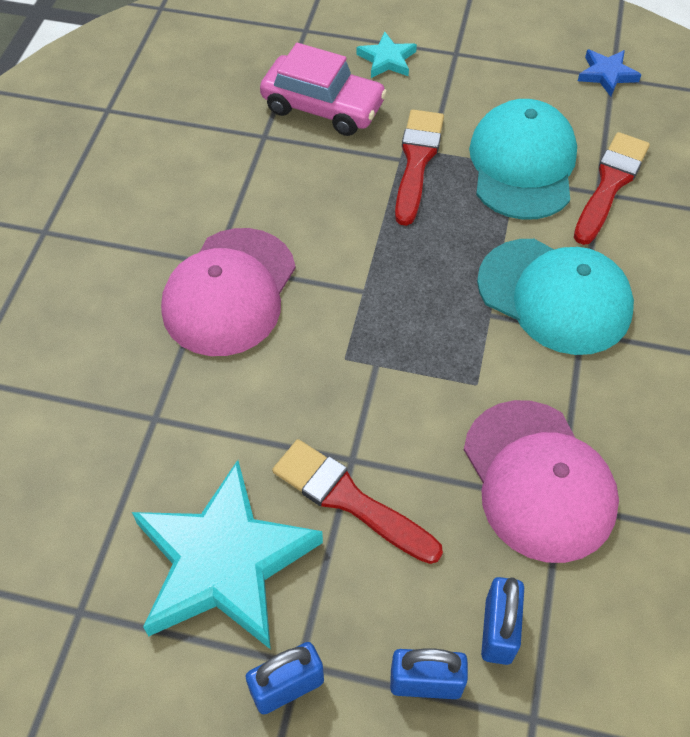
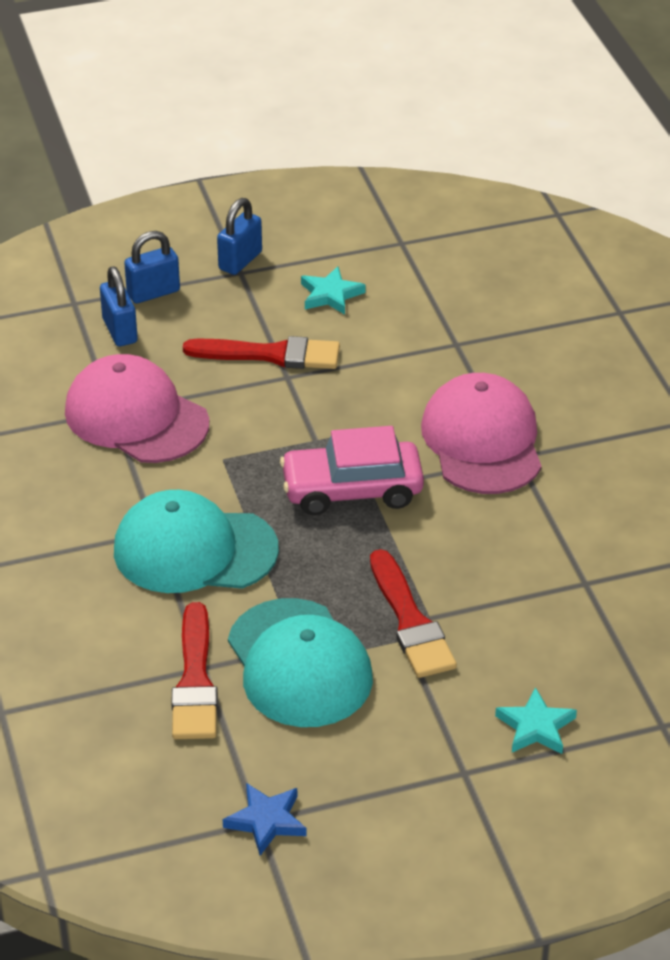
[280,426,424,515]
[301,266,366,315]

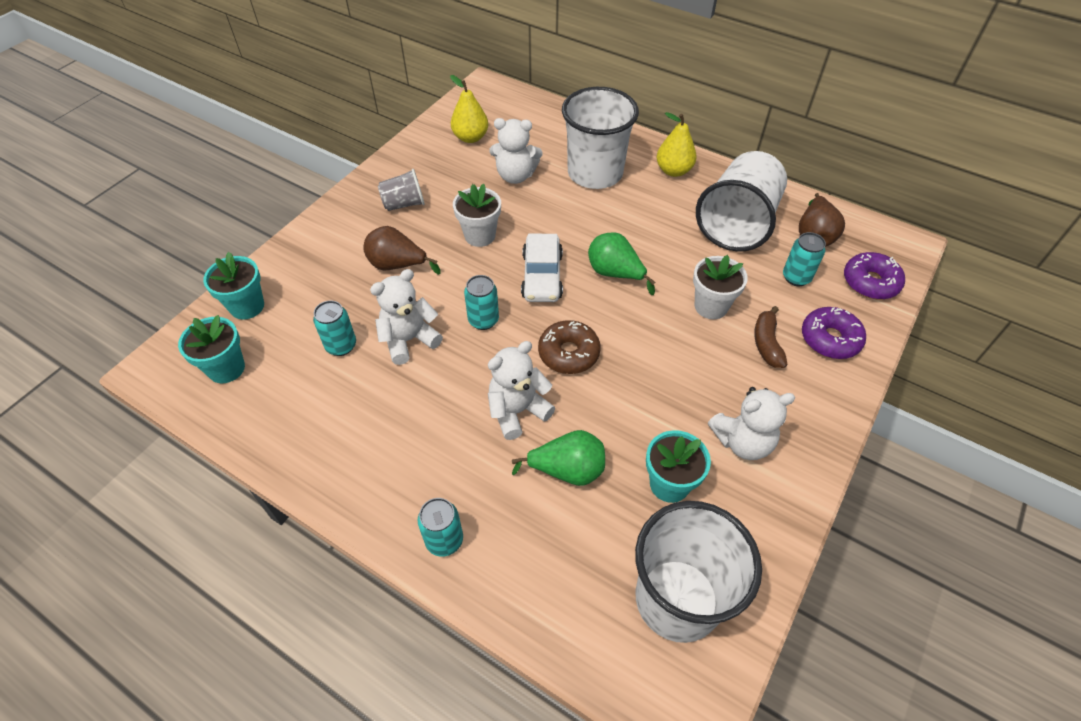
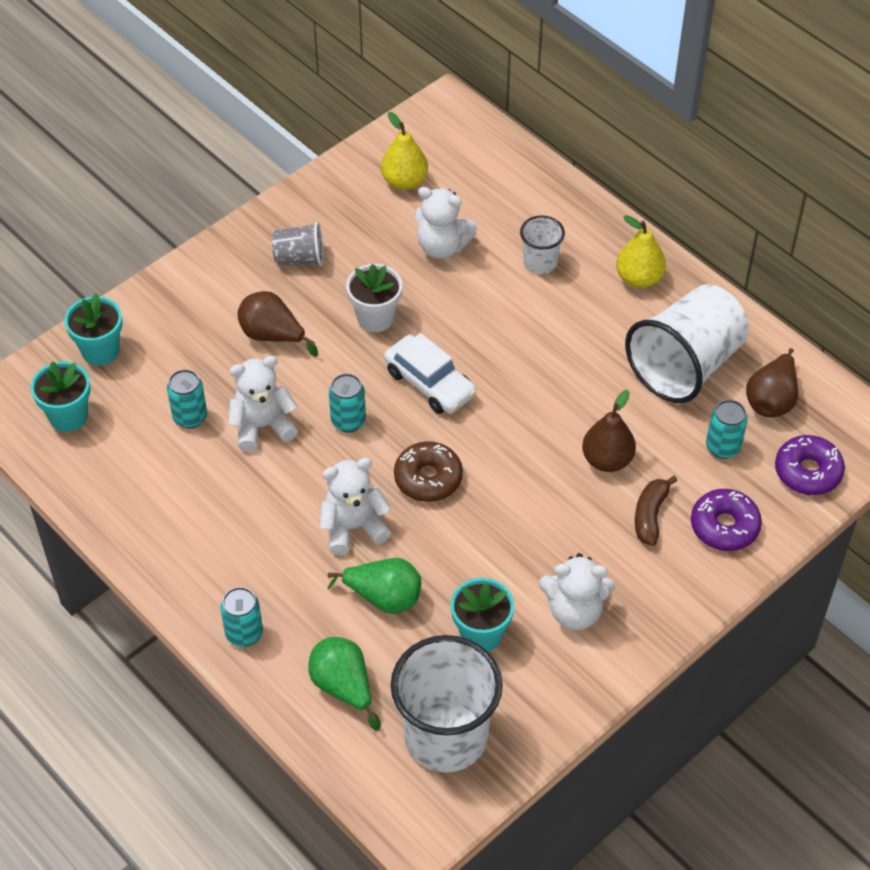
[520,215,565,274]
[309,637,381,731]
[384,333,477,414]
[582,390,636,472]

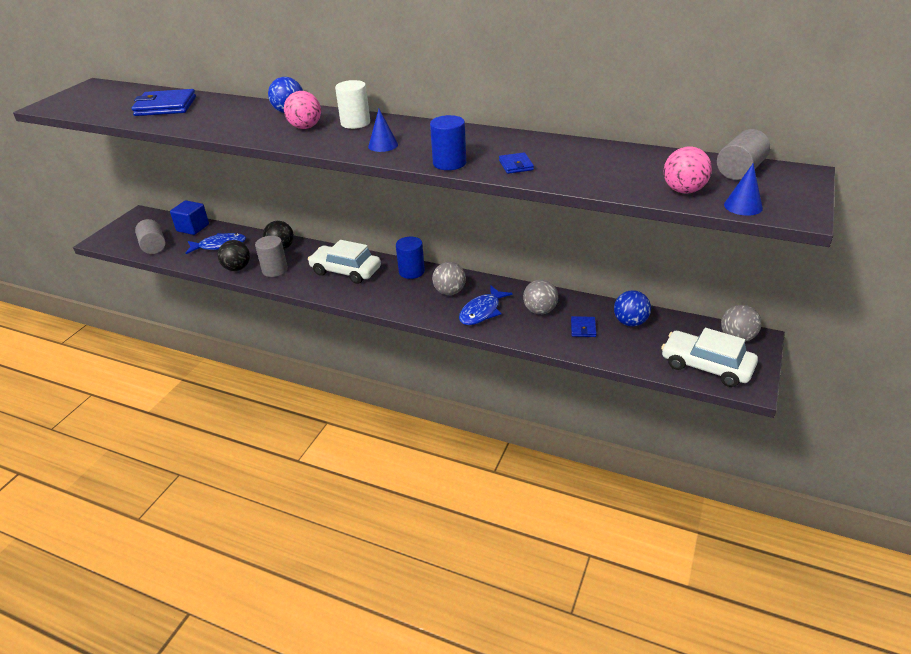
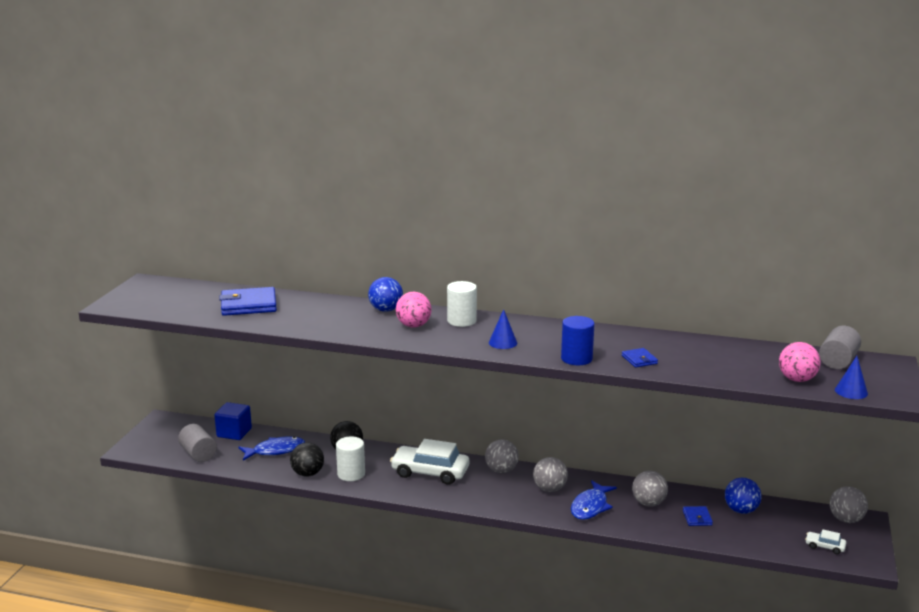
[336,436,365,481]
[485,439,519,473]
[805,529,846,554]

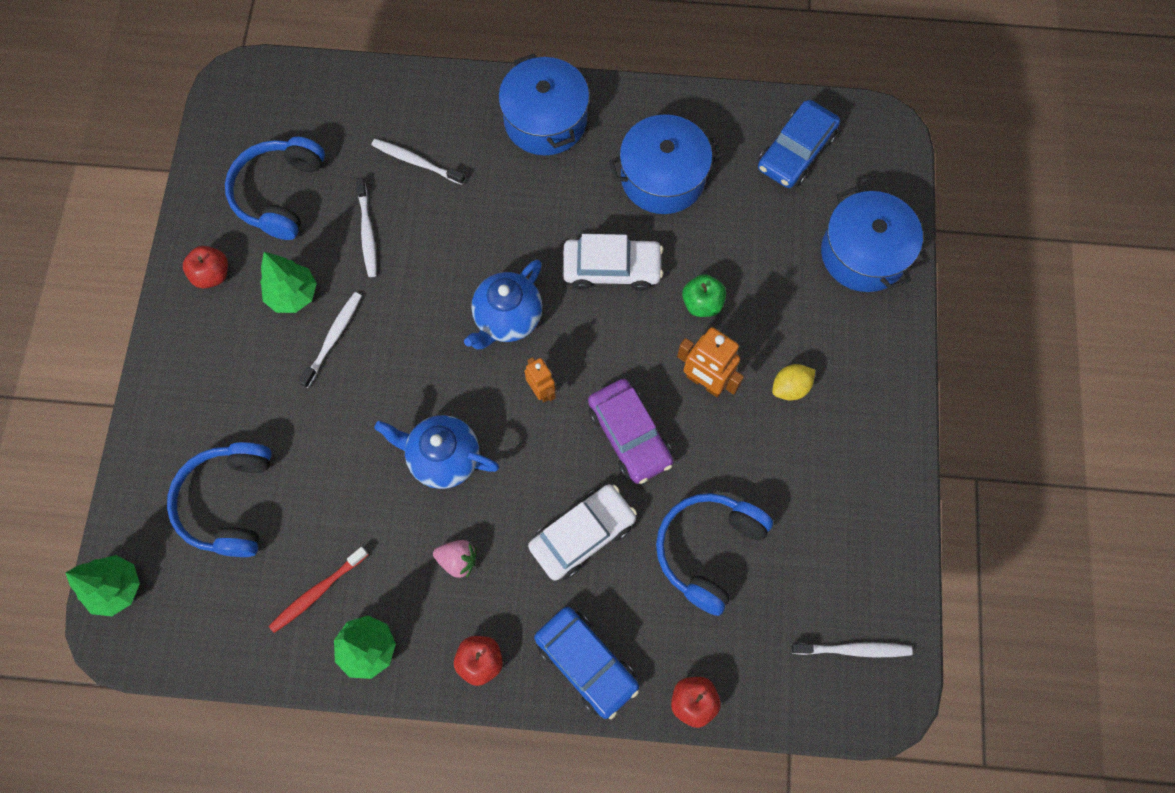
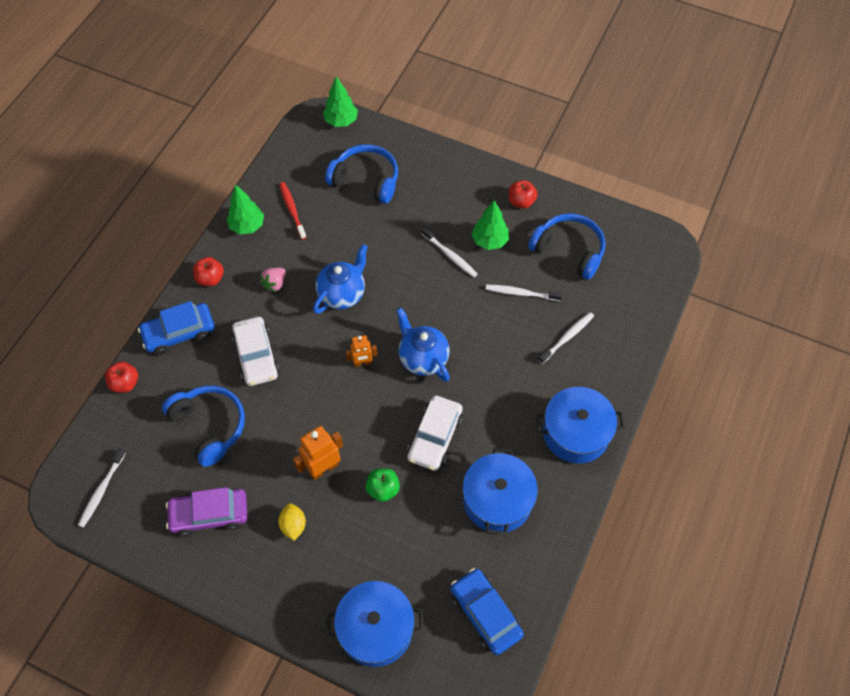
[166,487,248,537]

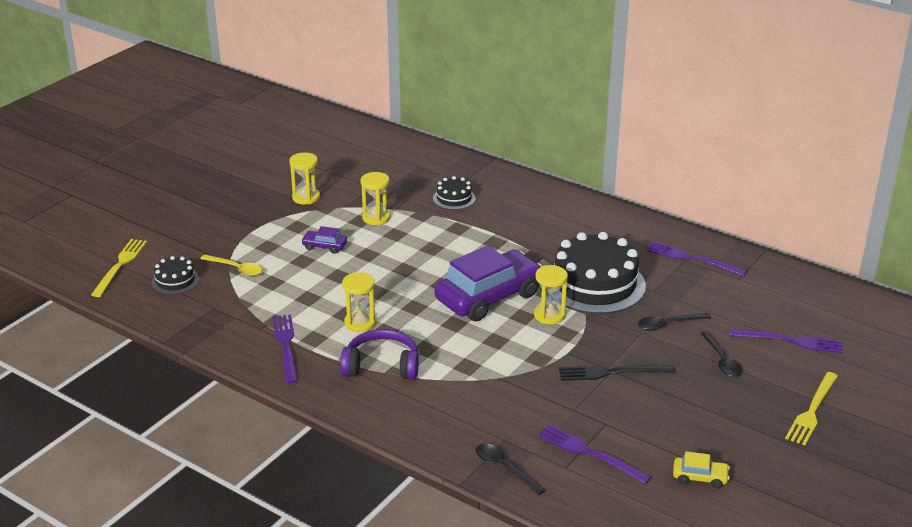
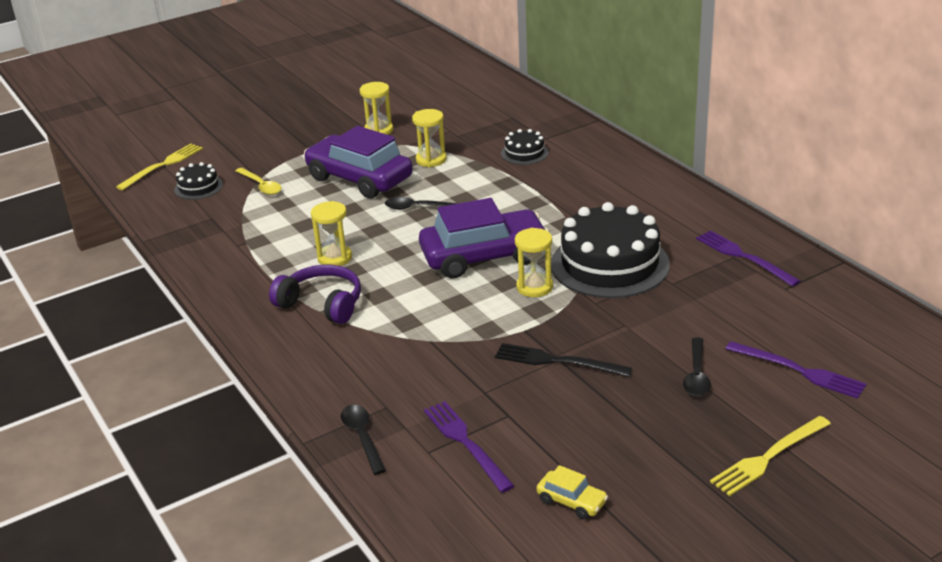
[304,126,413,199]
[385,197,458,210]
[273,314,298,384] (first image)

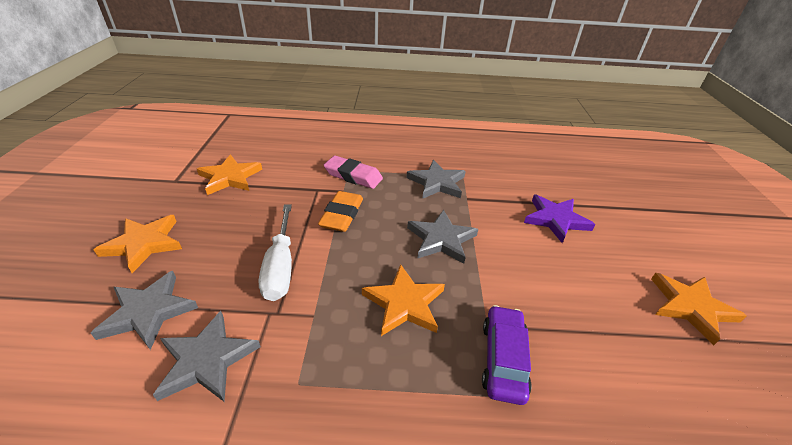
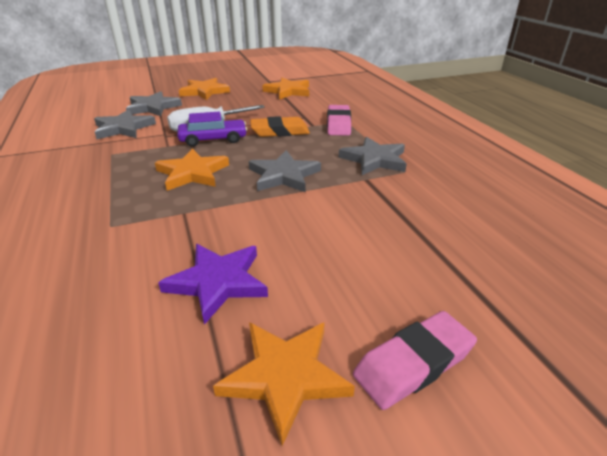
[158,244,268,325]
[177,112,247,147]
[353,311,477,410]

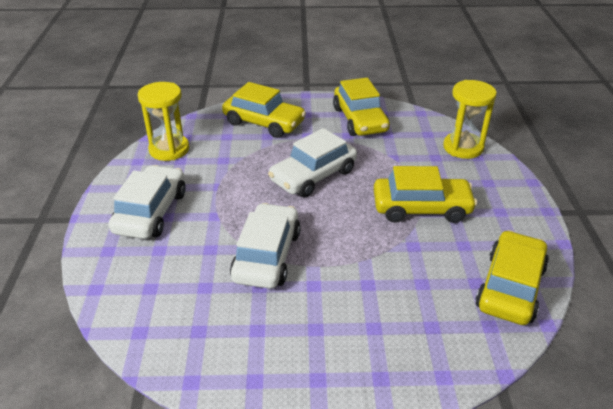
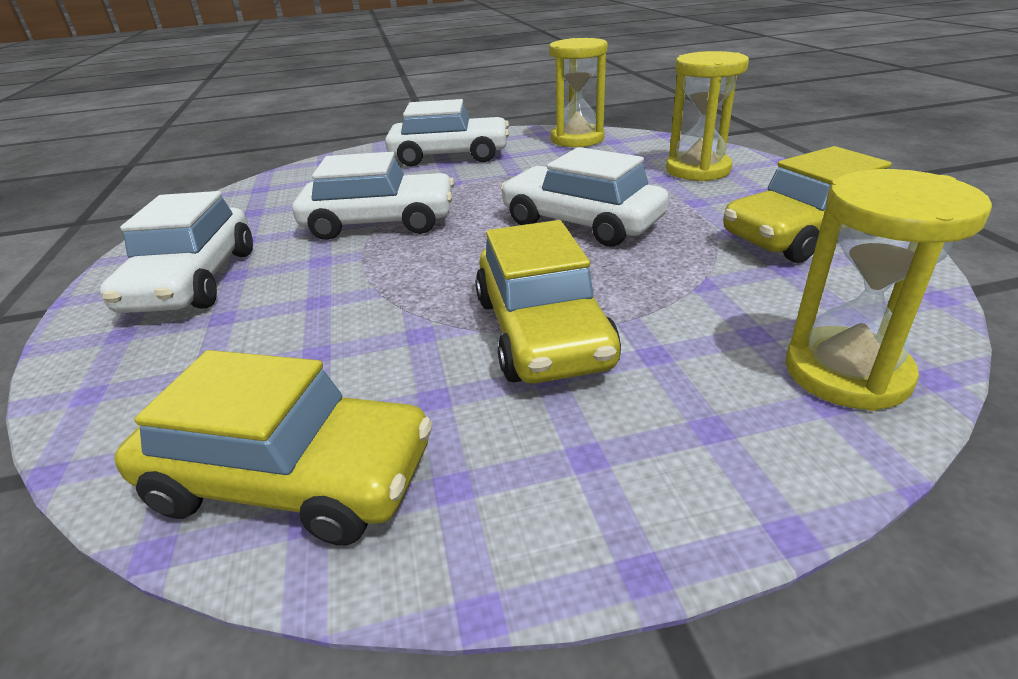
[666,51,749,181]
[100,191,253,313]

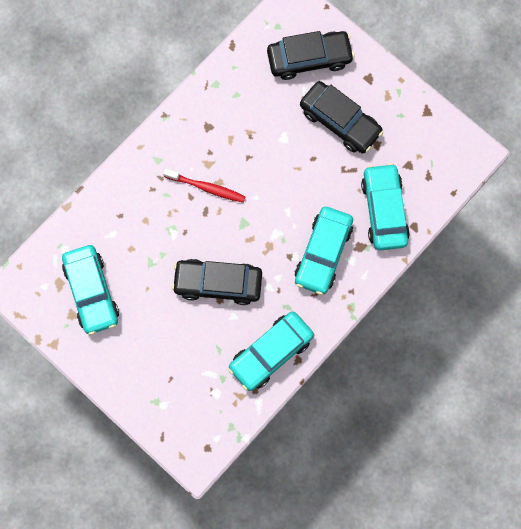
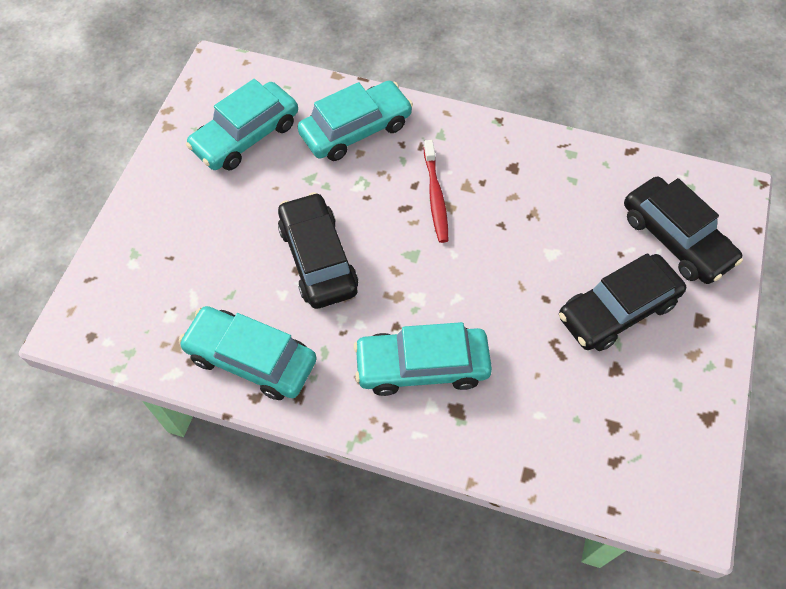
[559,253,686,351]
[298,81,413,161]

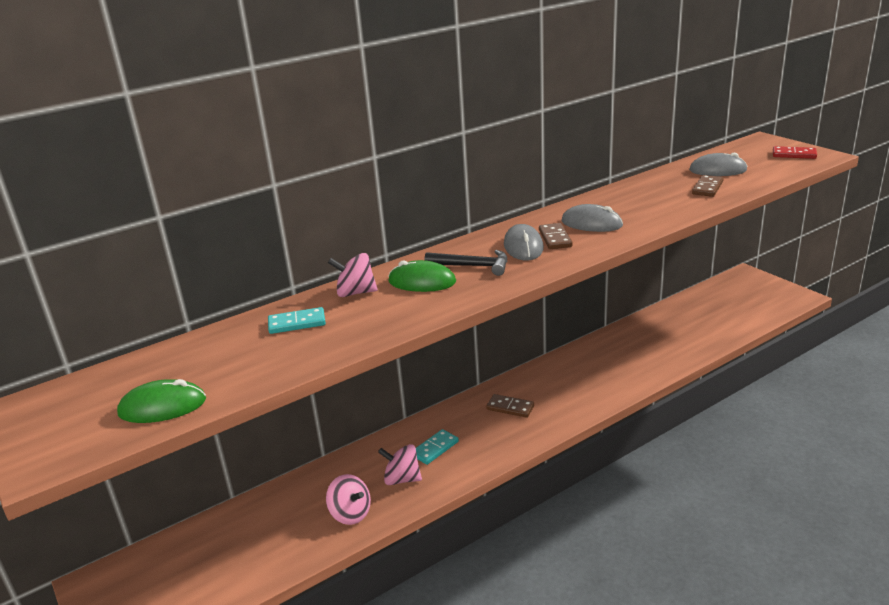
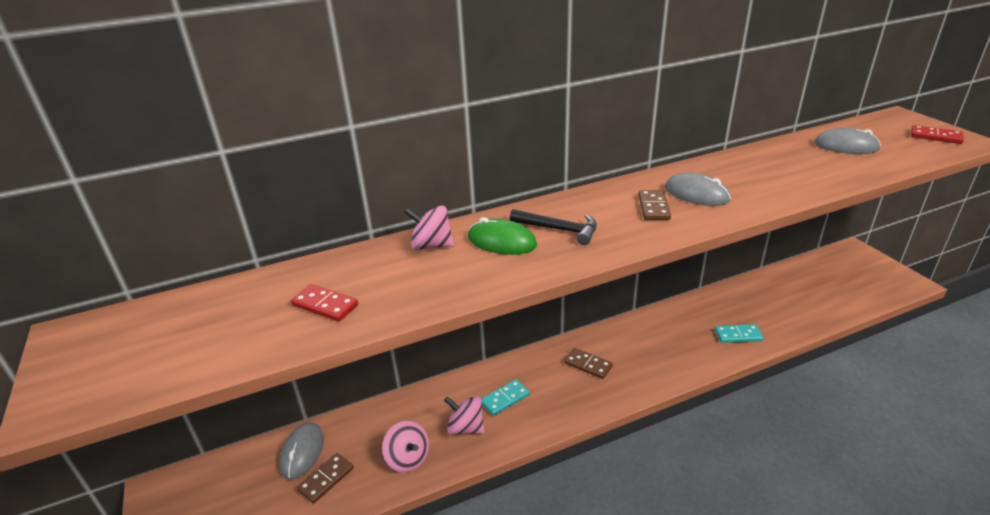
[297,453,354,504]
[279,422,324,480]
[715,324,763,343]
[117,379,206,423] (first image)
[291,284,358,322]

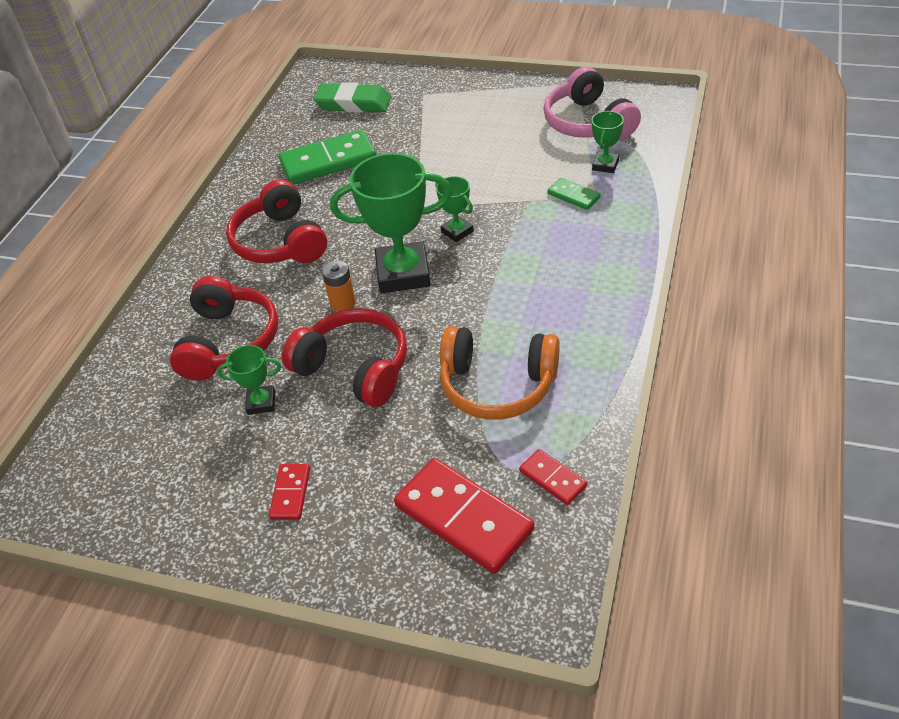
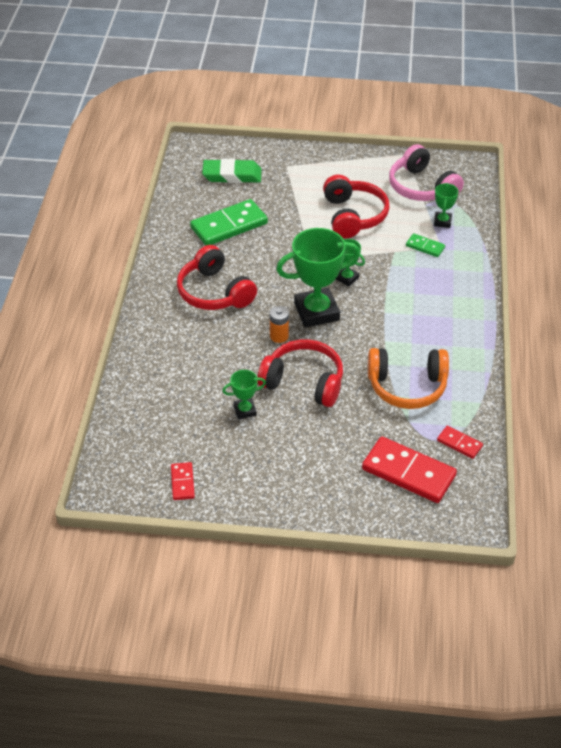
[323,175,390,238]
[171,462,195,500]

